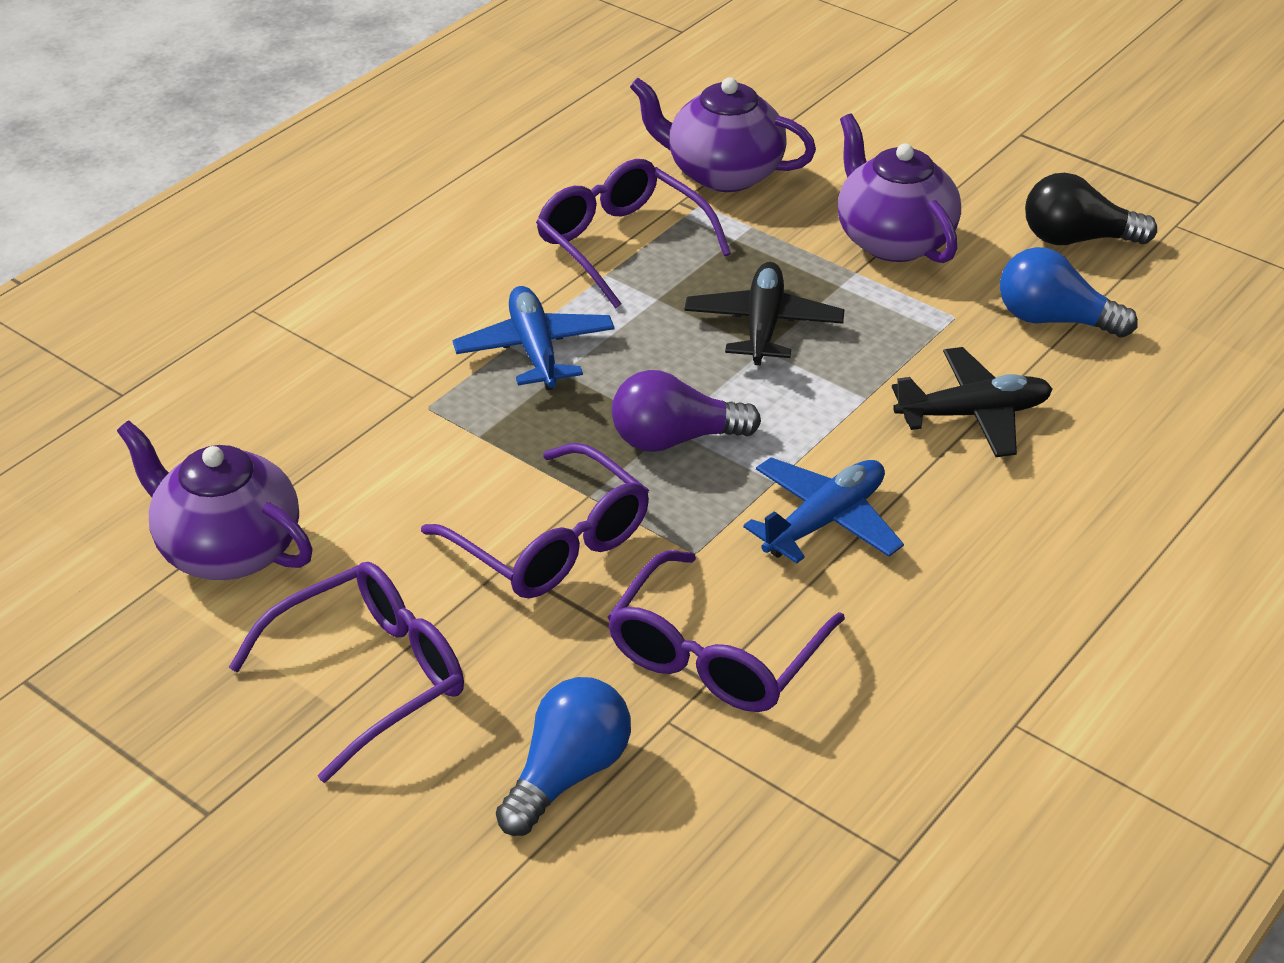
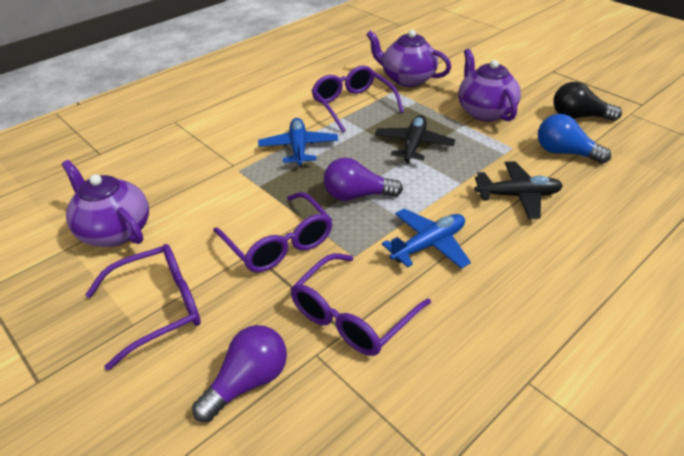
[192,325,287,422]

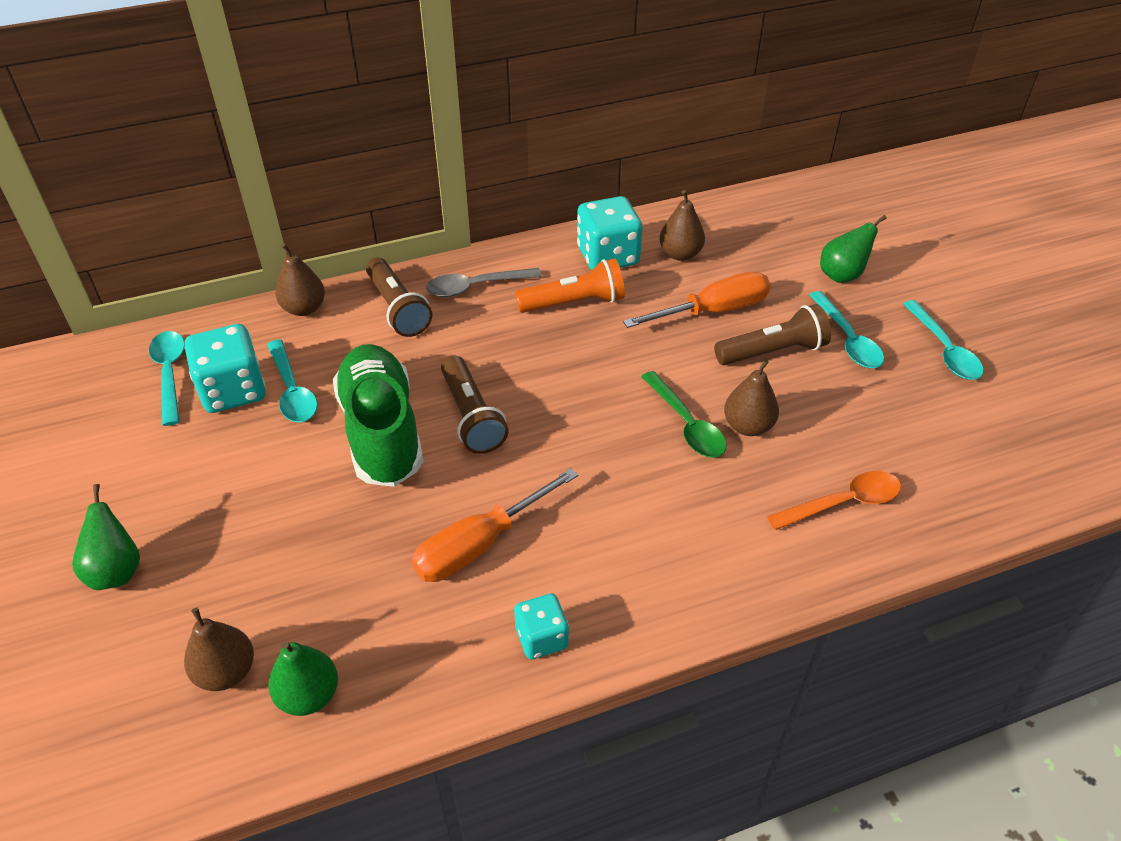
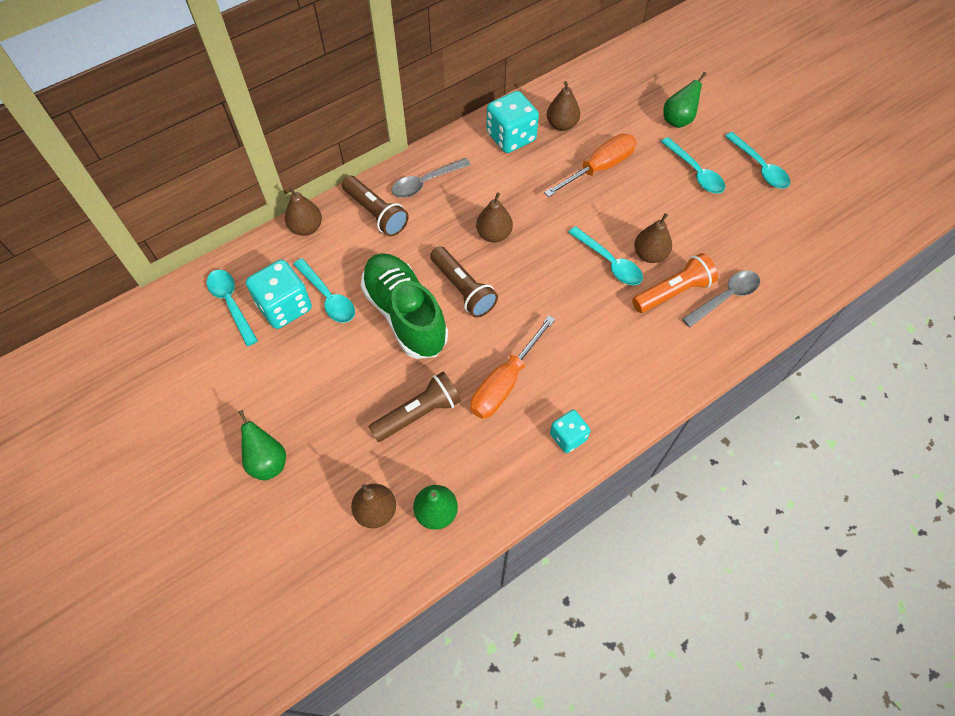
[632,253,718,313]
[369,372,461,442]
[568,226,643,285]
[682,271,760,327]
[476,192,513,243]

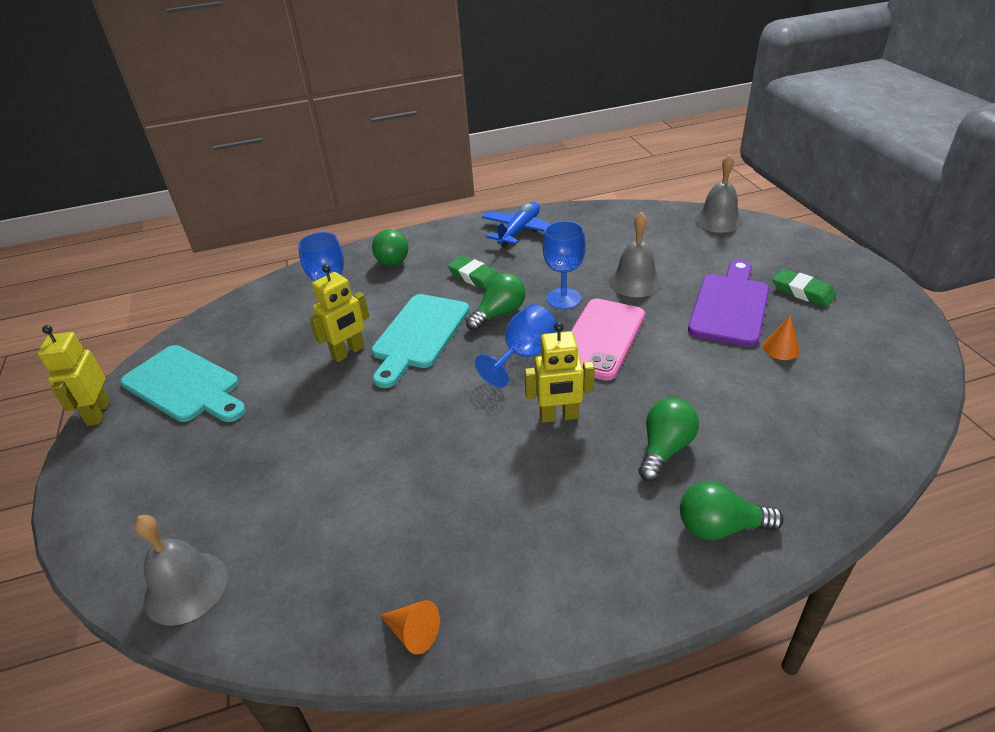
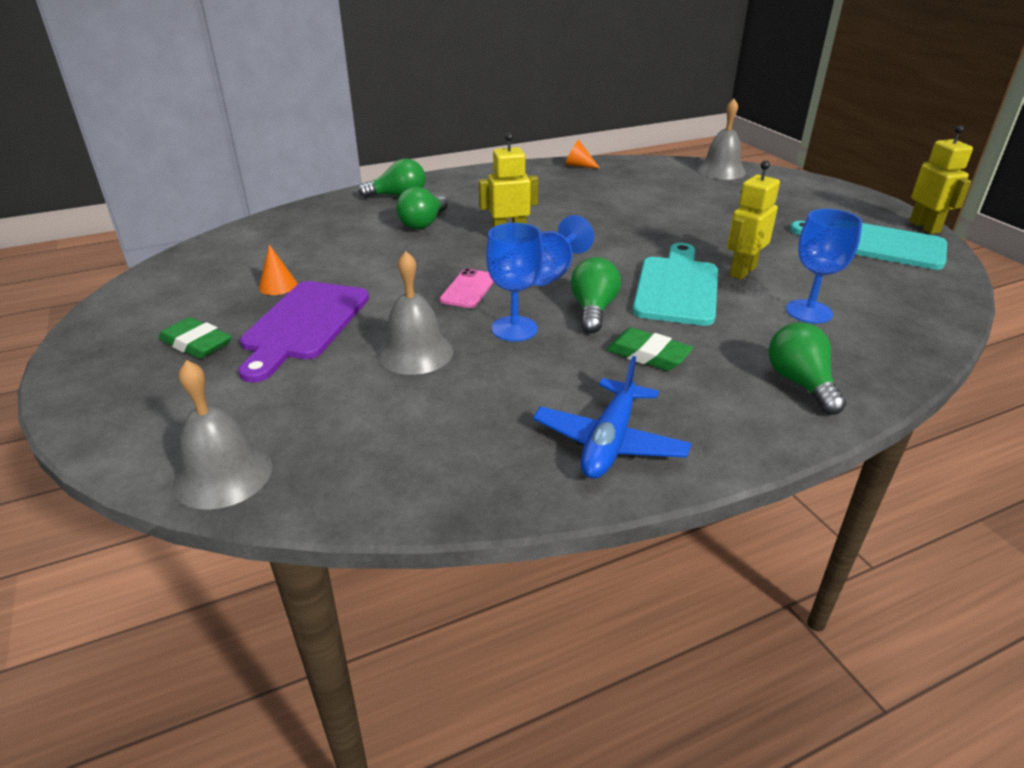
[570,257,621,333]
[440,268,493,308]

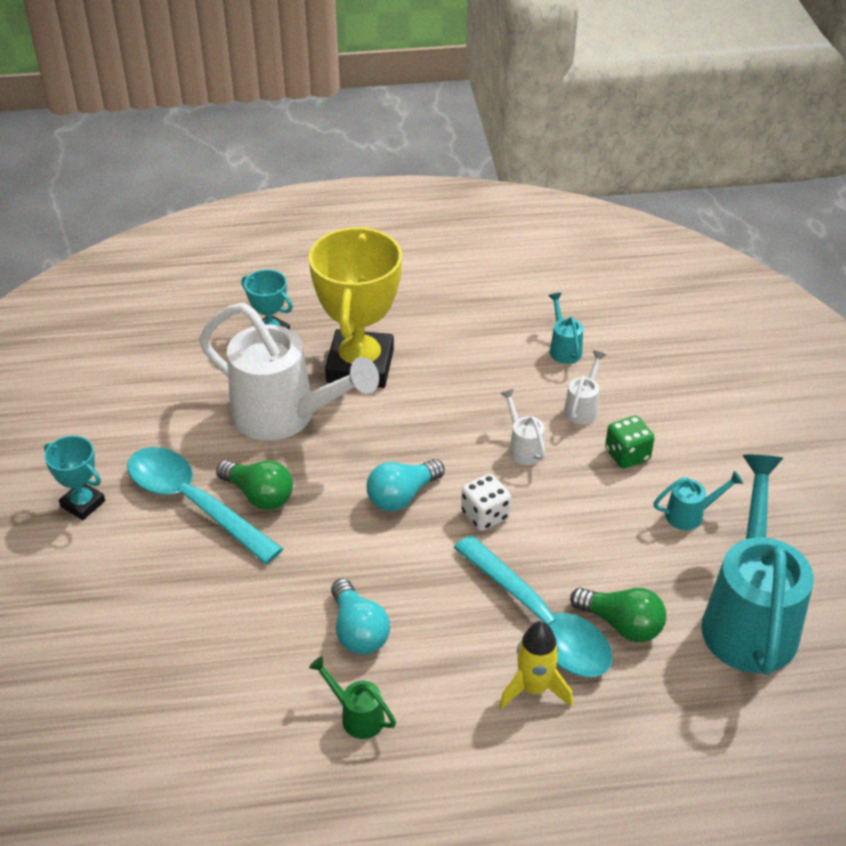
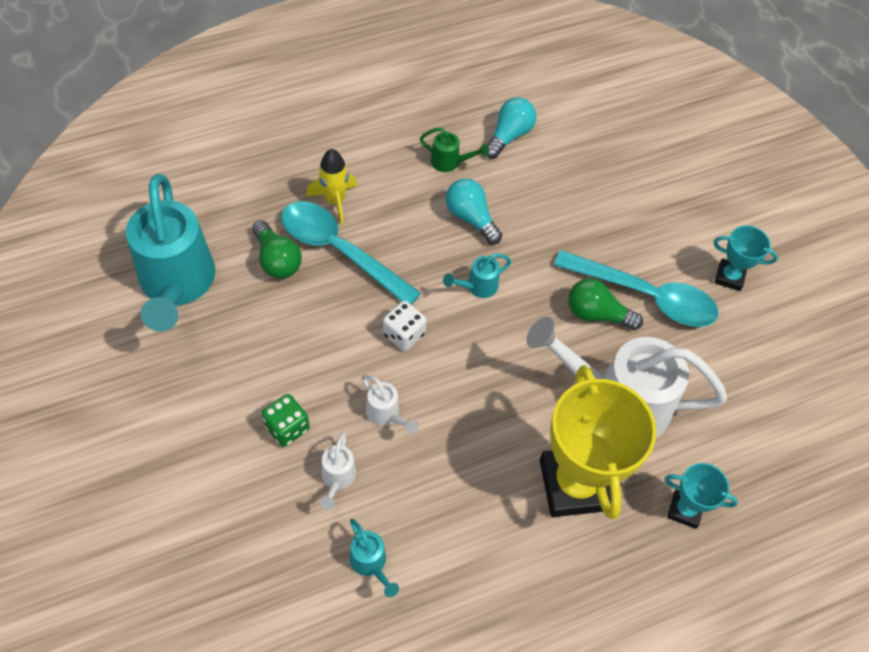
[487,97,536,159]
[443,253,512,298]
[252,220,302,279]

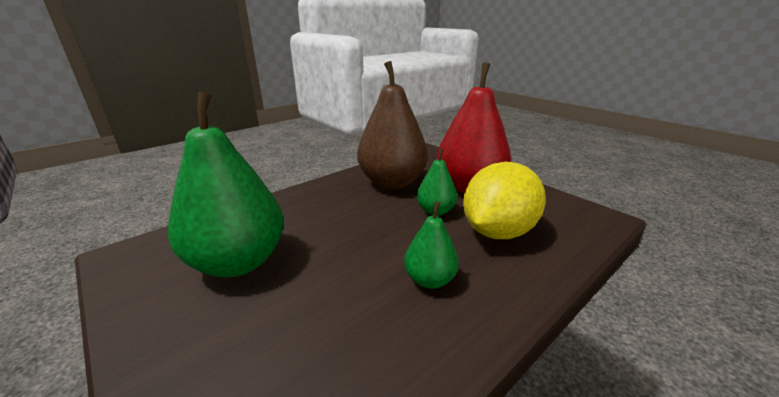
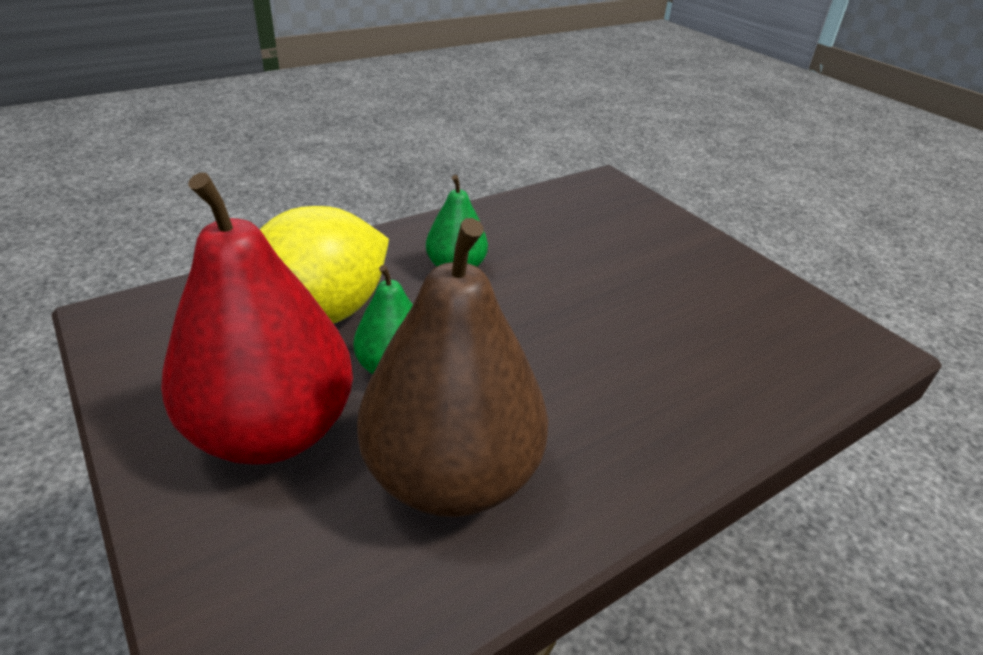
[168,91,284,277] (first image)

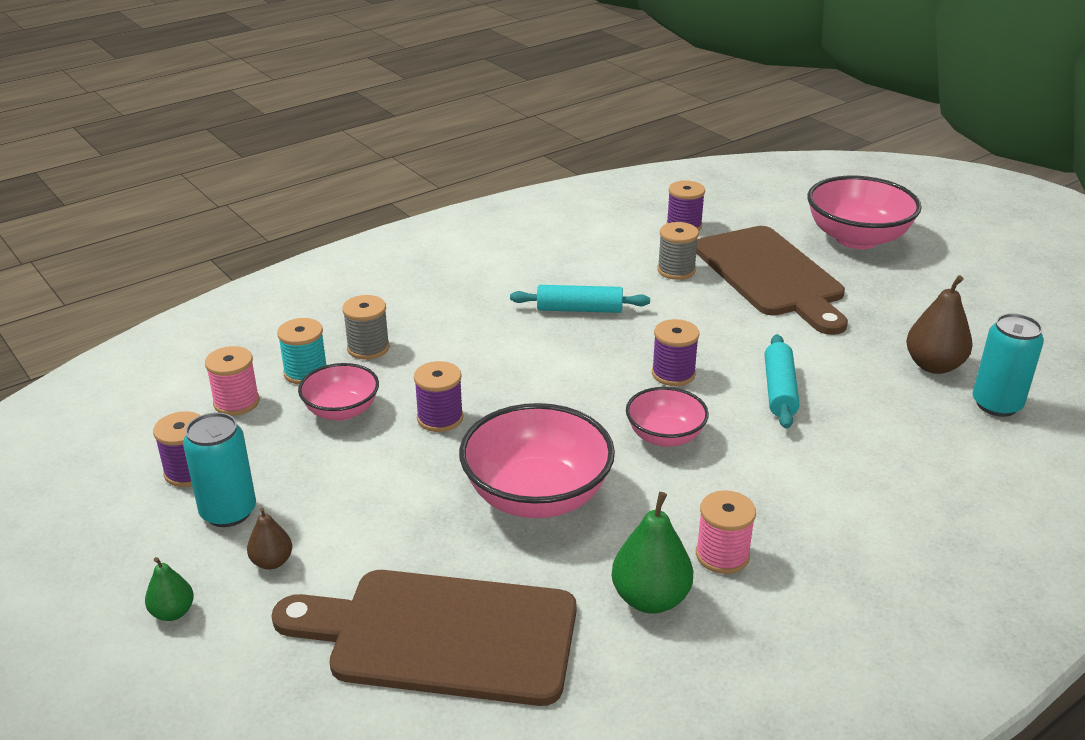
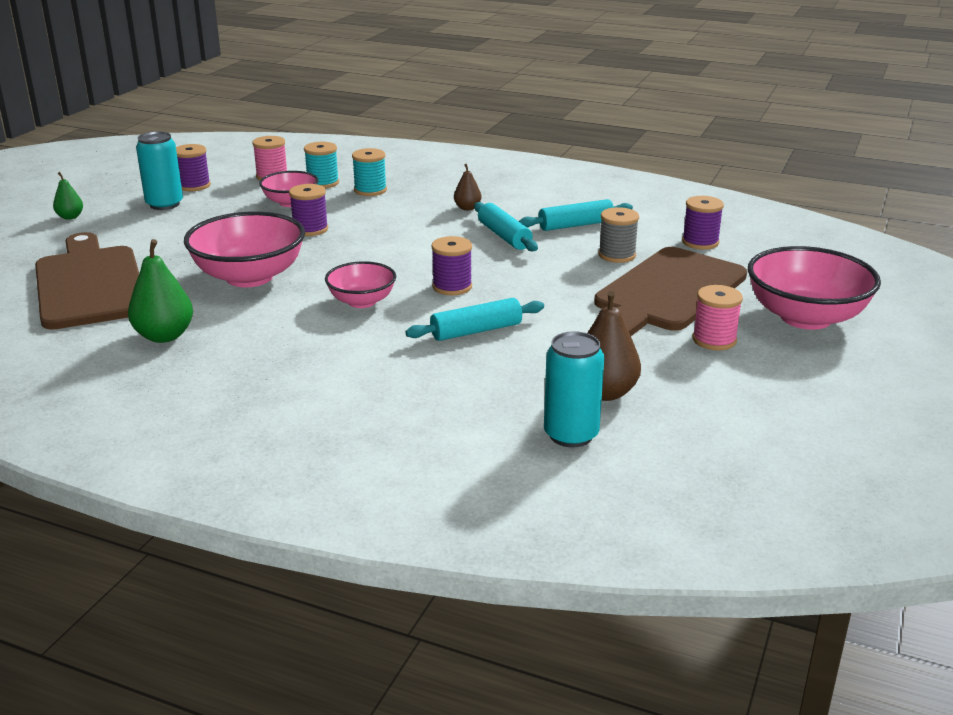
[352,148,387,196]
[692,285,743,350]
[454,164,482,210]
[519,199,633,231]

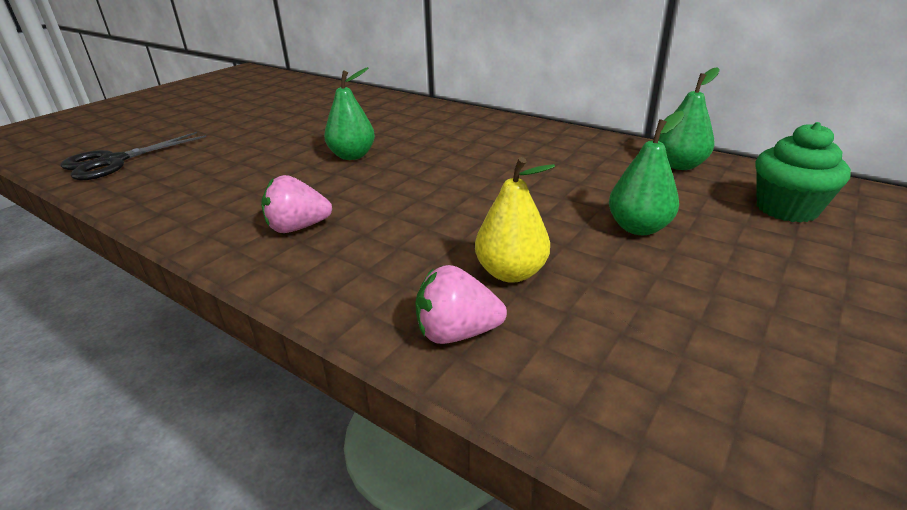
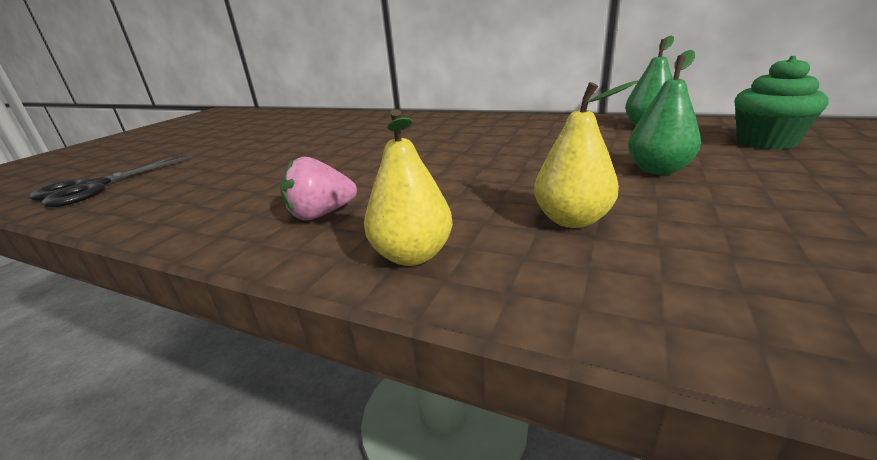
[324,67,375,160] (first image)
[415,265,507,344] (first image)
[364,109,453,266]

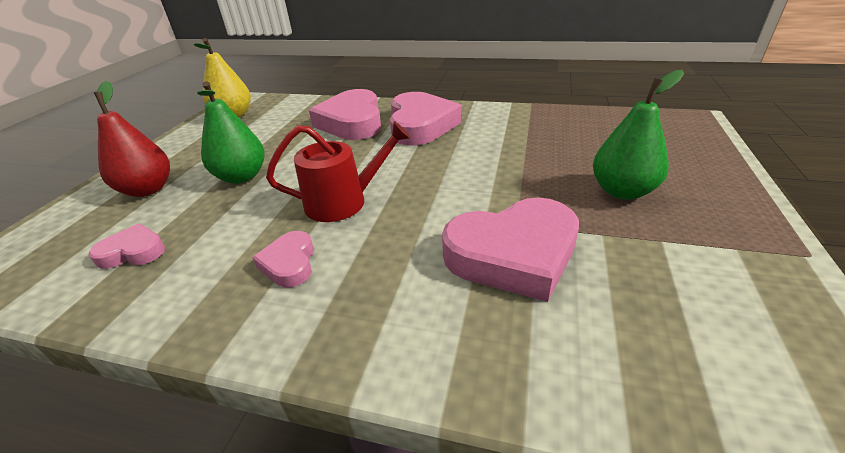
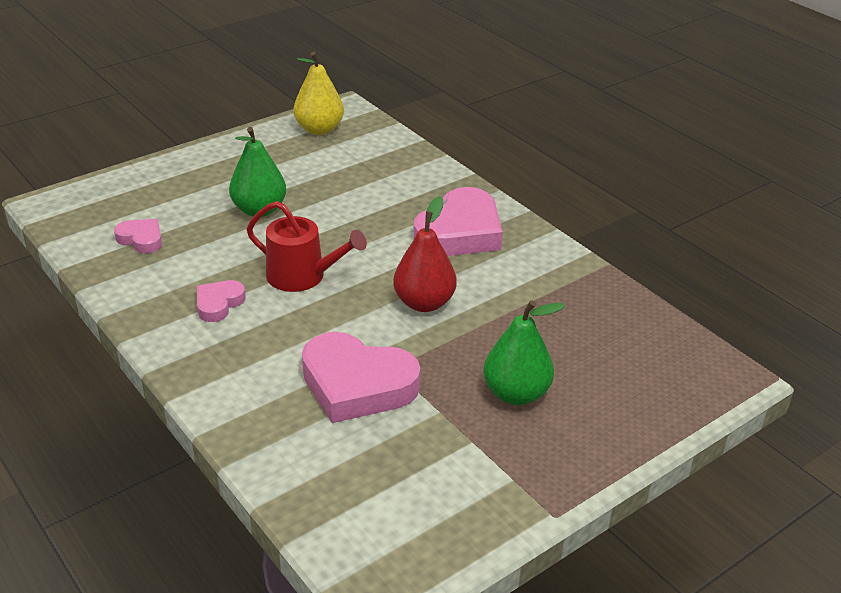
[393,196,457,312]
[309,89,381,140] (first image)

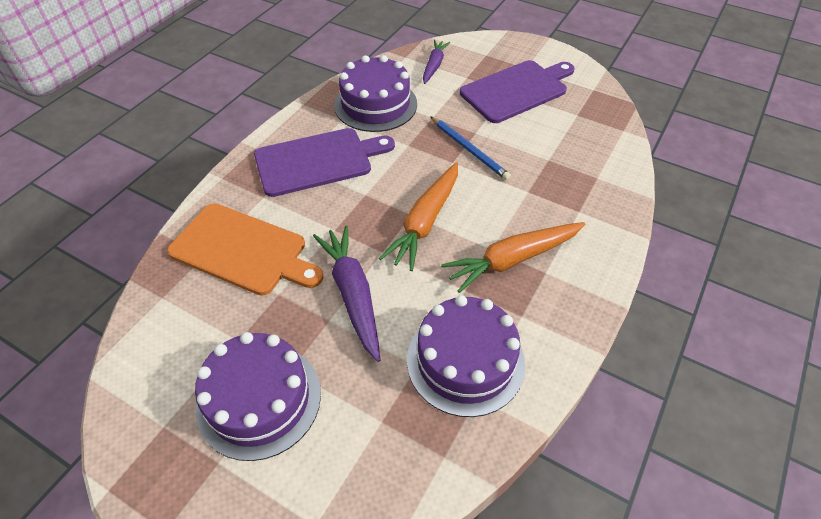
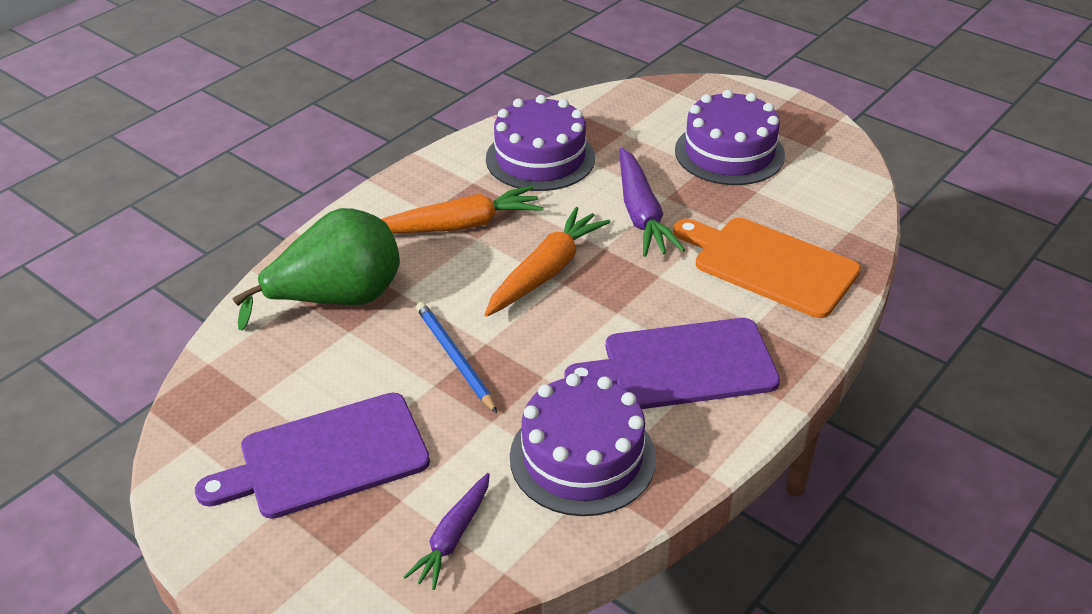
[232,208,400,330]

